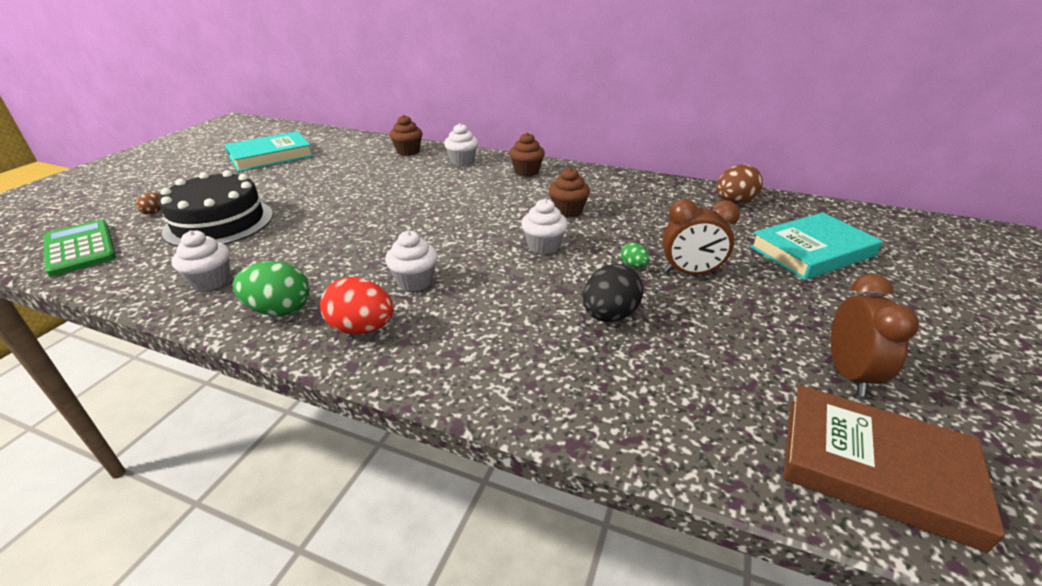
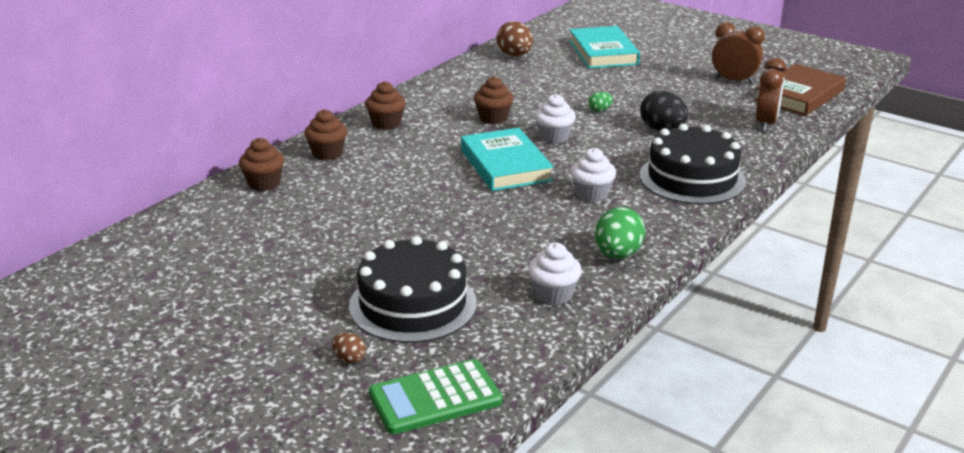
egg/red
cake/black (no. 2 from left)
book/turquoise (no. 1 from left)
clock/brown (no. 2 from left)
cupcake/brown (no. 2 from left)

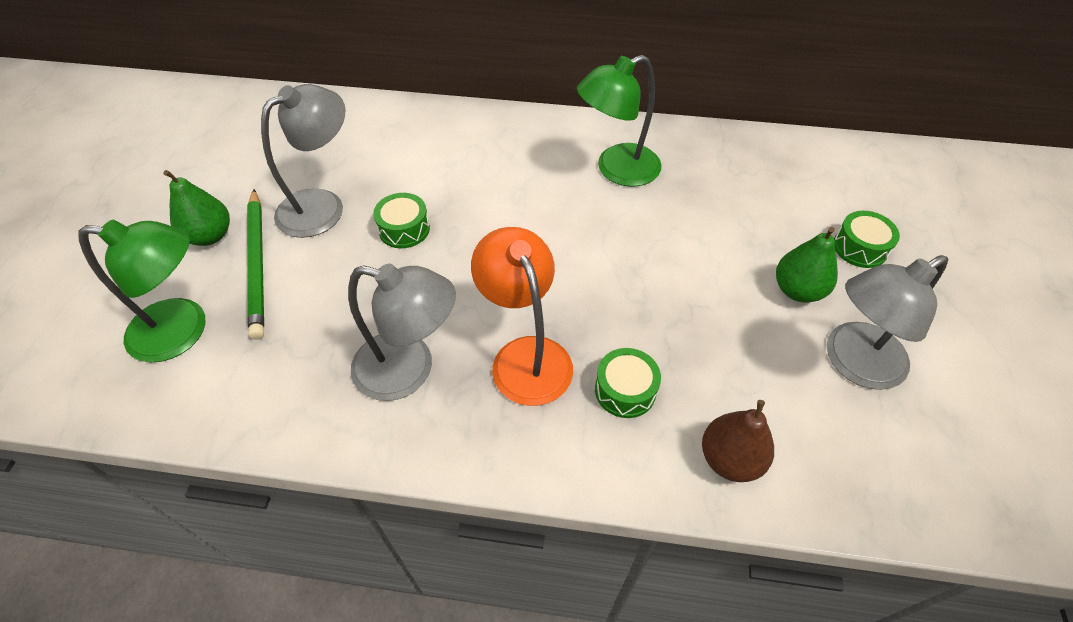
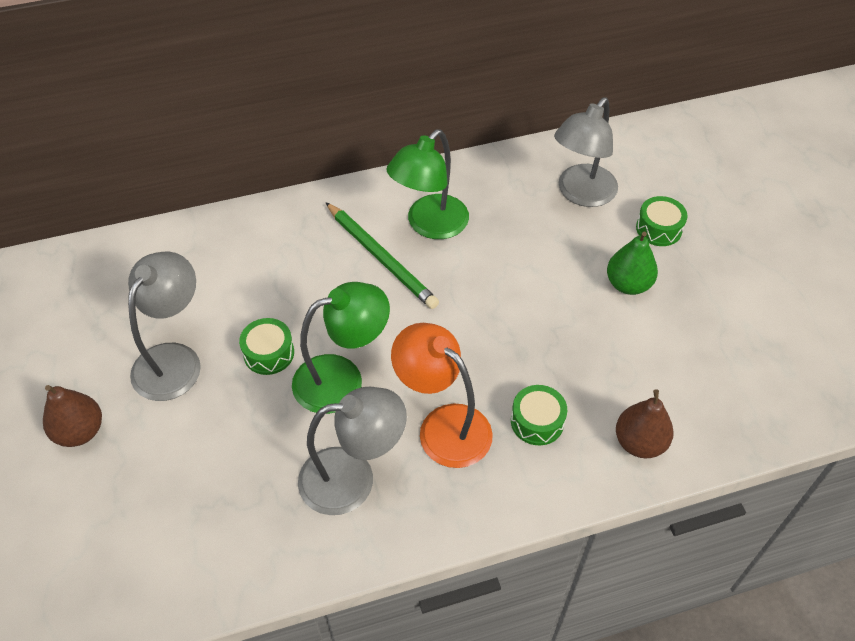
lamp/green (no. 1 from left)
pencil/green
lamp/grey (no. 3 from left)
pear/brown (no. 1 from left)

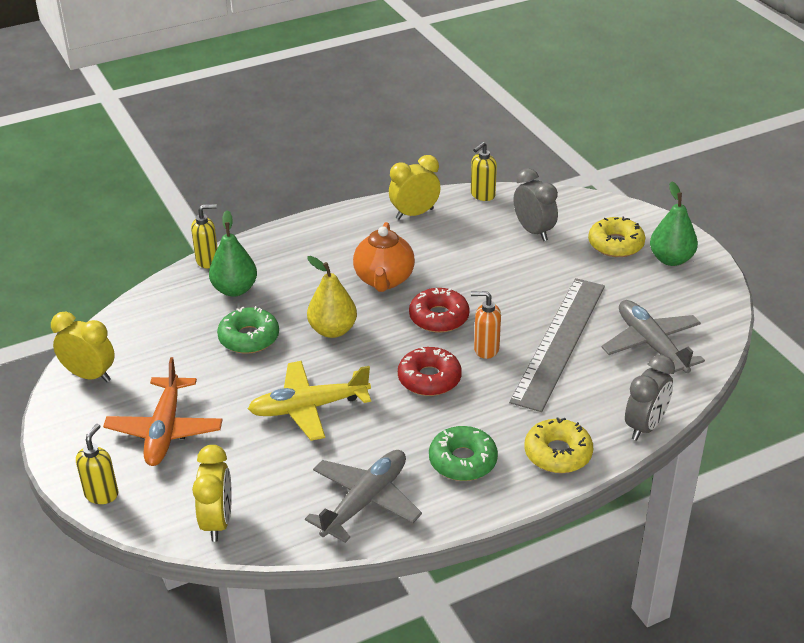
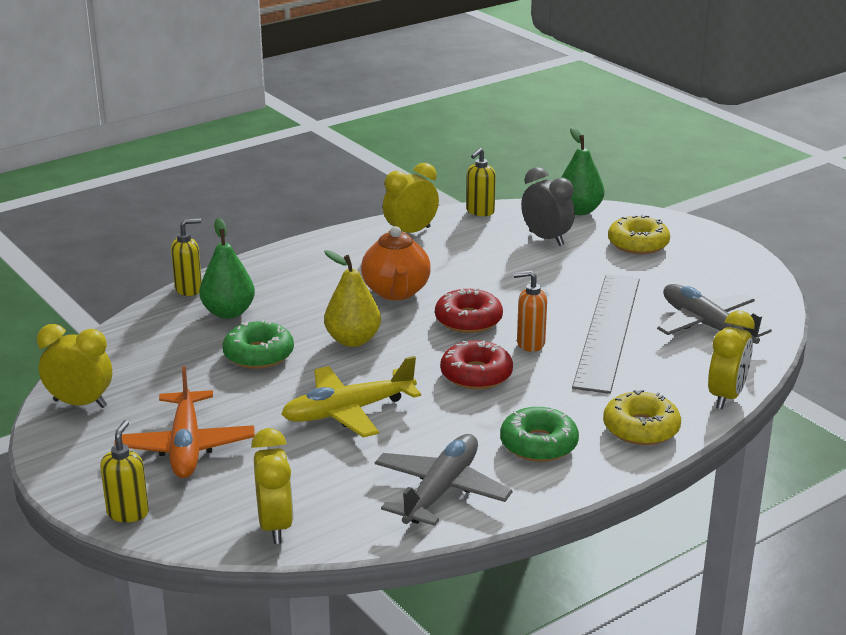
pear/green (no. 2 from left)
clock/yellow (no. 4 from left)

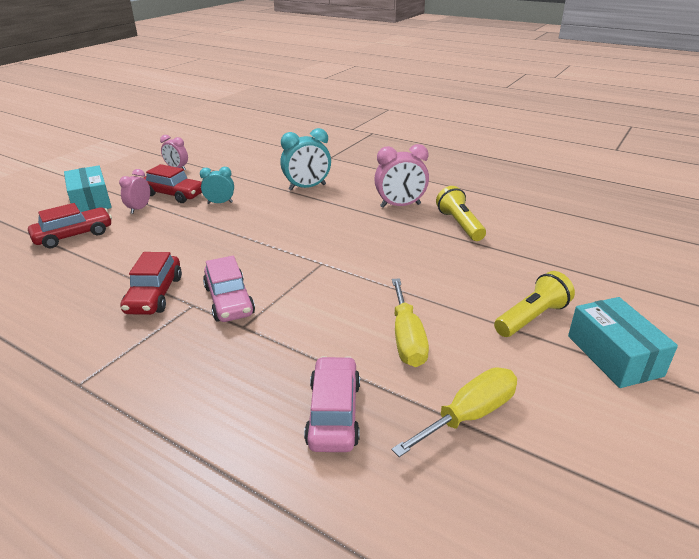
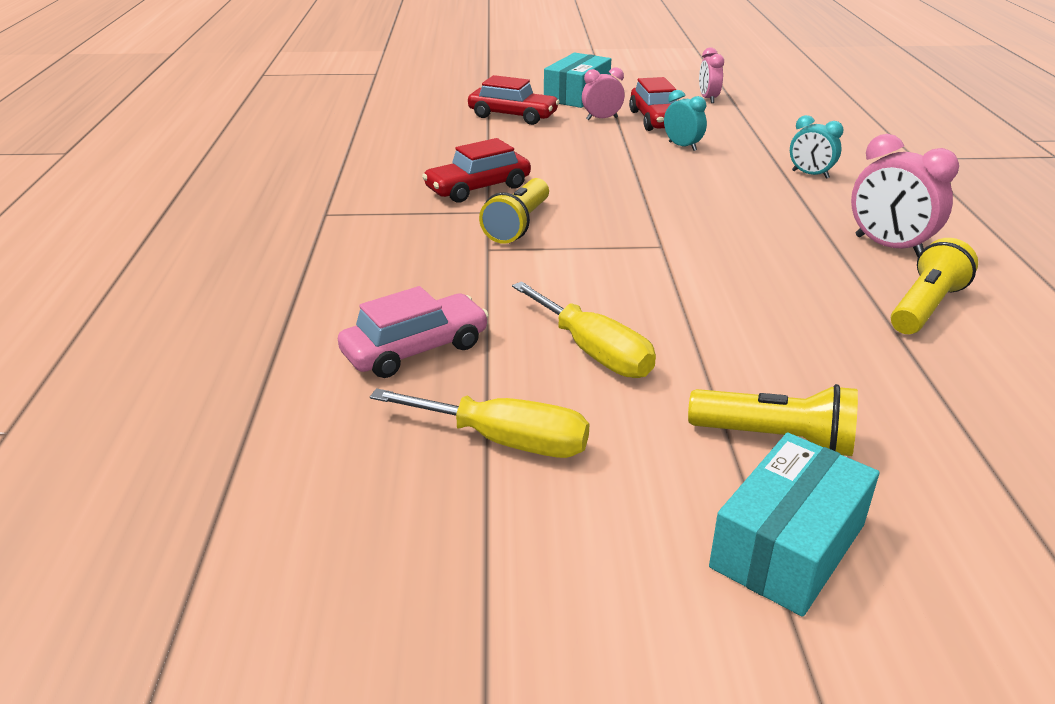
flashlight/yellow (no. 1 from left)
screwdriver/yellow (no. 2 from left)
clock/turquoise (no. 2 from left)

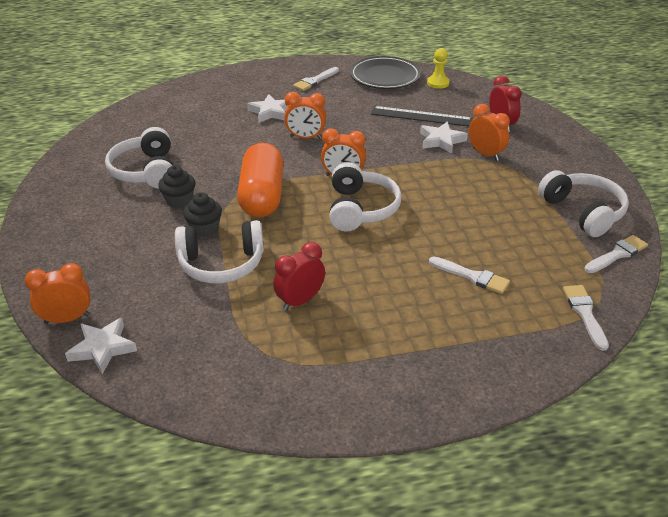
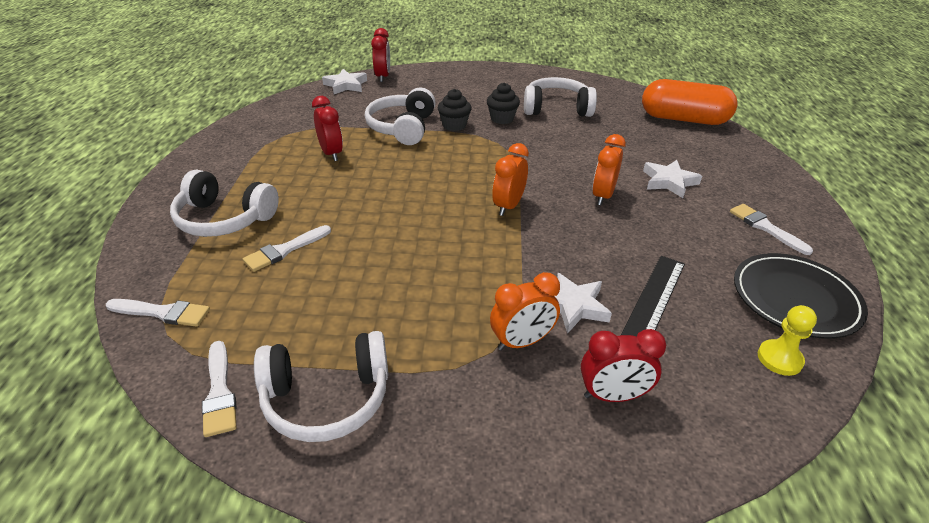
capsule/orange
headphones/white (no. 1 from left)
clock/red (no. 2 from left)

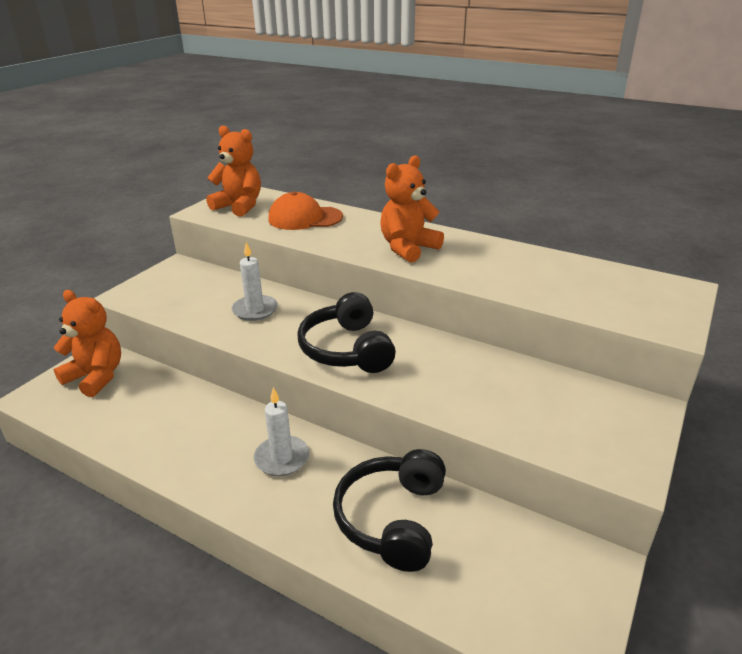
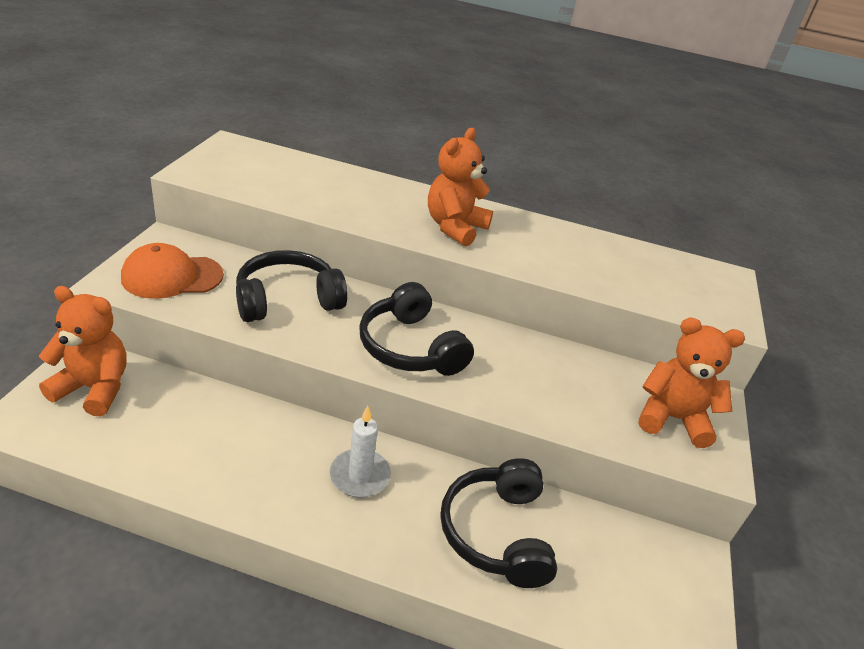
teddy bear/orange (no. 3 from left)
cap/orange
headphones/black (no. 1 from left)

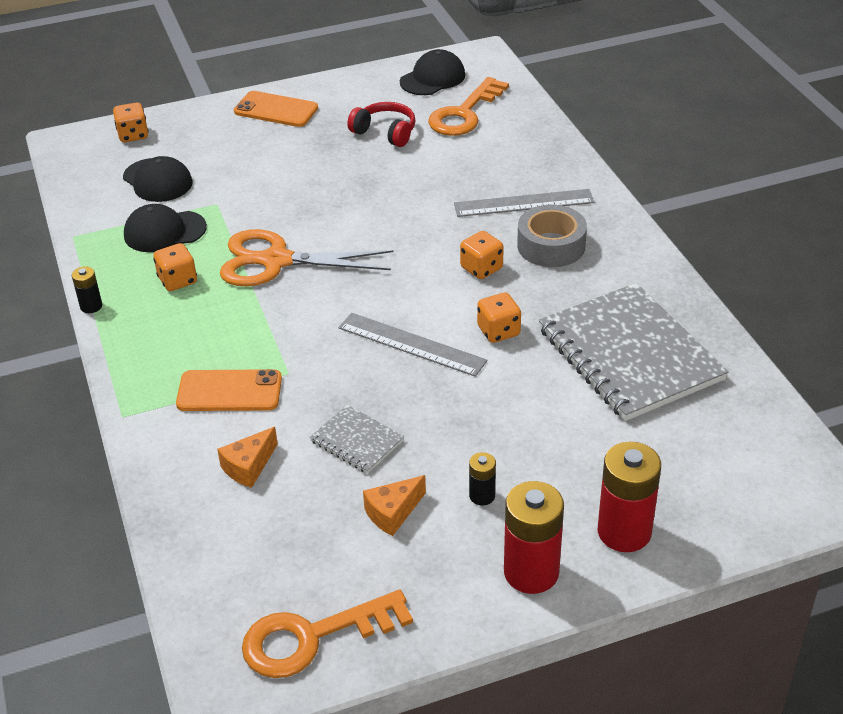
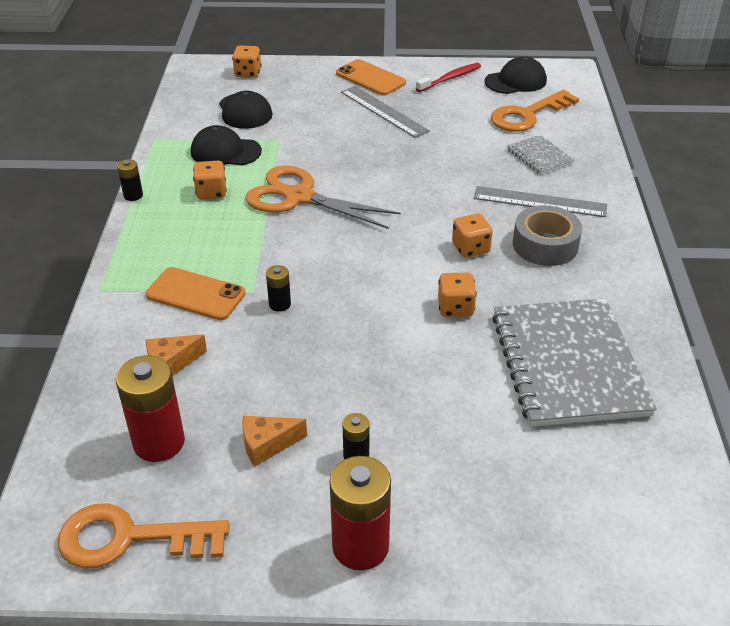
headphones/red
battery/black (no. 2 from left)
toothbrush/red
notebook/grey (no. 1 from left)
ruler/grey (no. 1 from left)
battery/red (no. 1 from left)

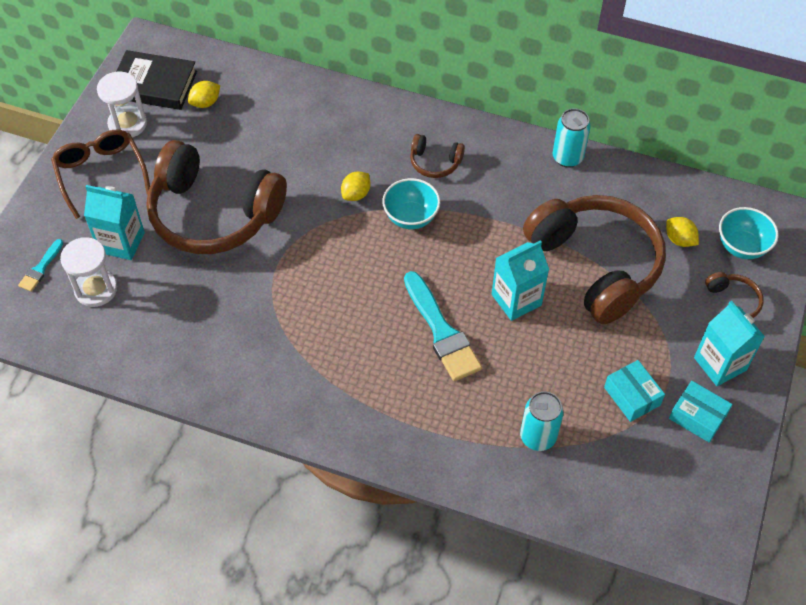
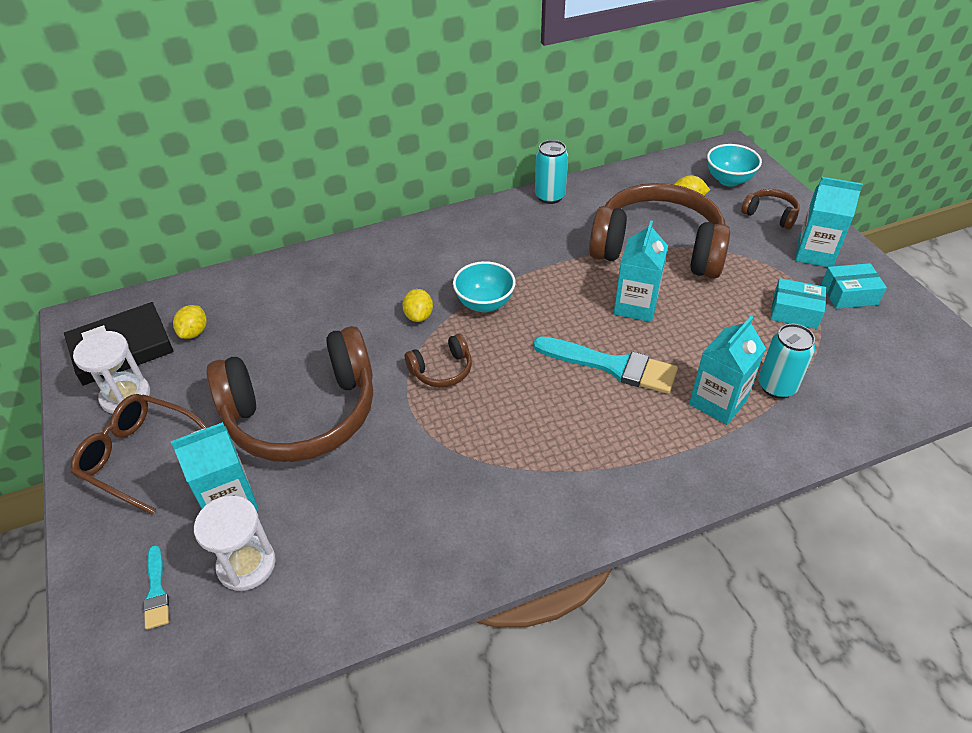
carton/turquoise (no. 3 from left)
headphones/brown (no. 2 from left)

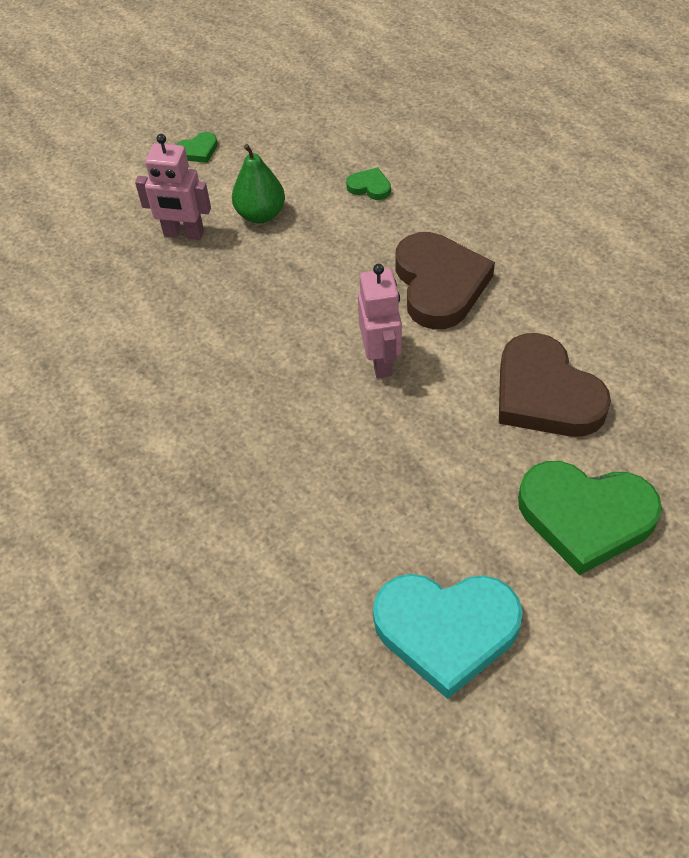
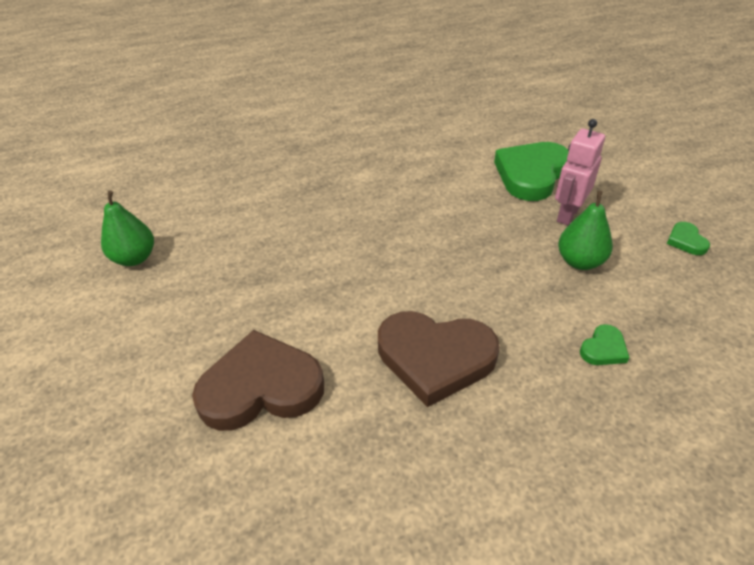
robot/pink (no. 2 from left in the first image)
heart/green (no. 1 from left)
pear/green (no. 1 from left)

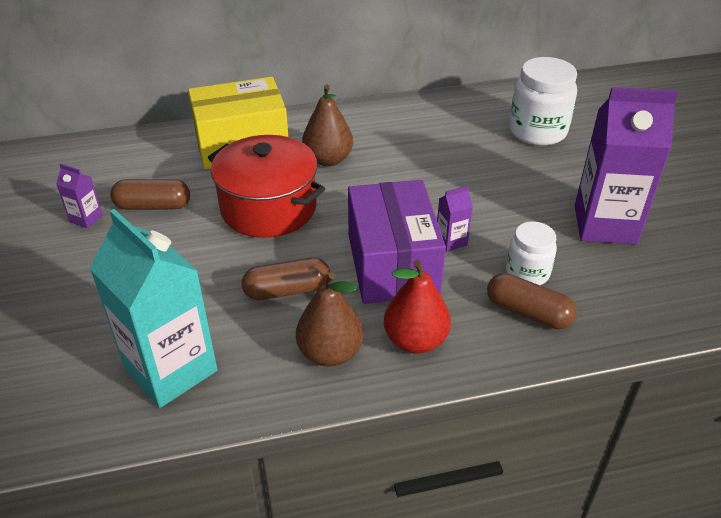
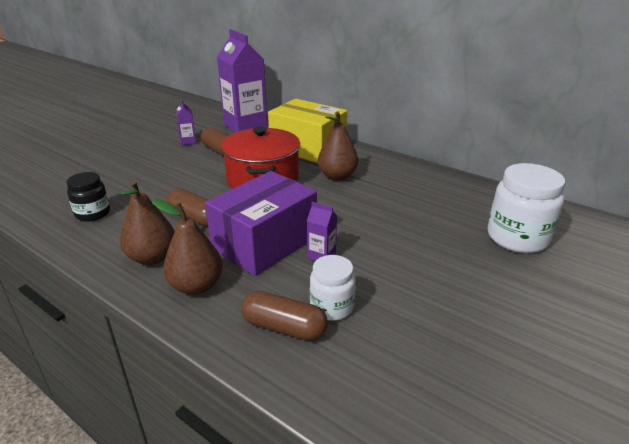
carton/purple (no. 2 from left)
jar/black
pear/brown (no. 2 from left)
capsule/brown (no. 3 from left)

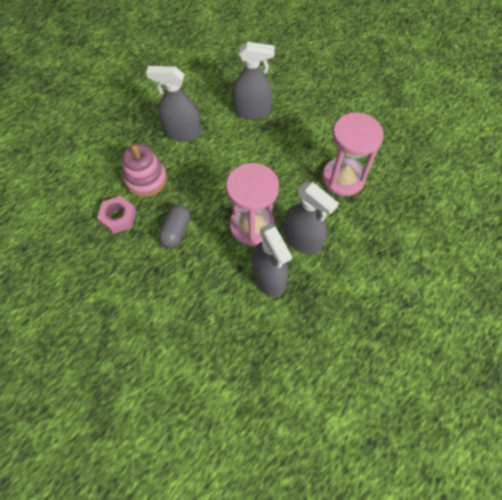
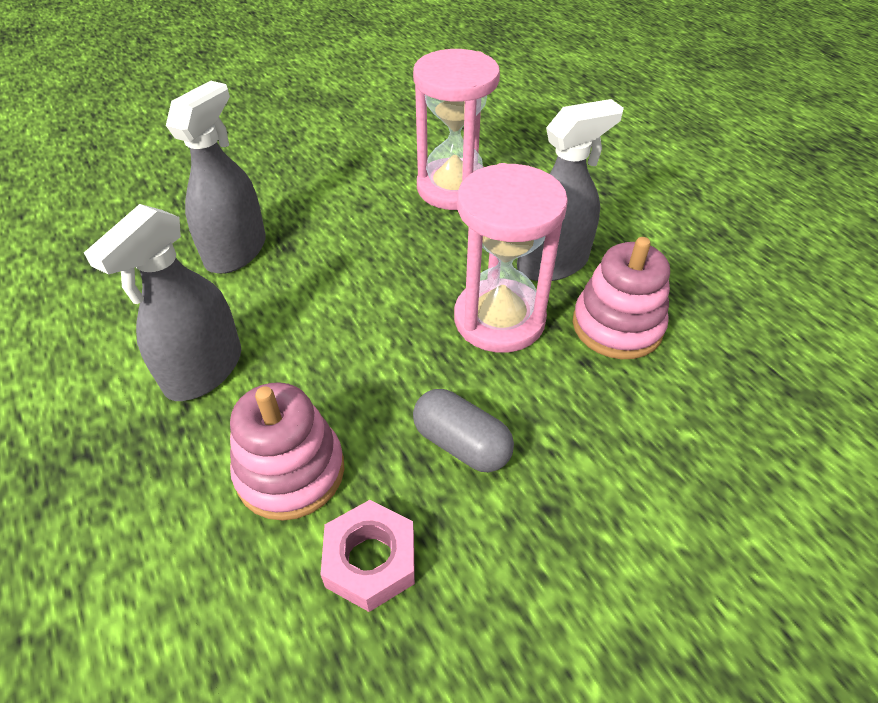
stacking toy/pink (no. 2 from left)

